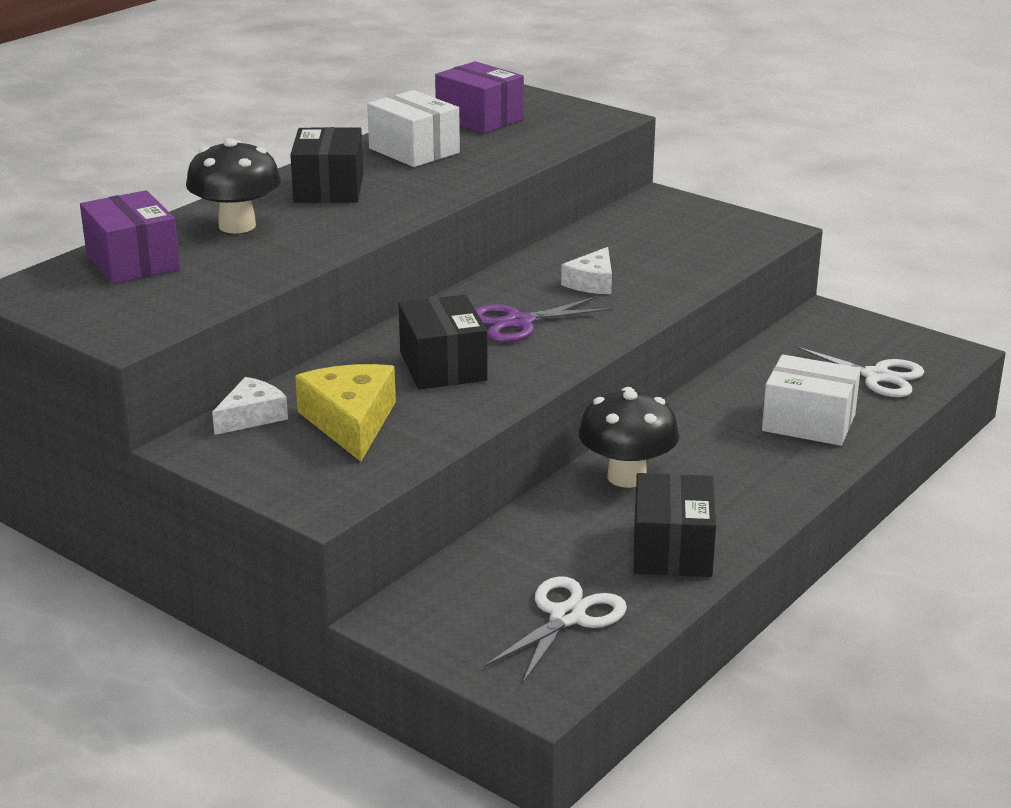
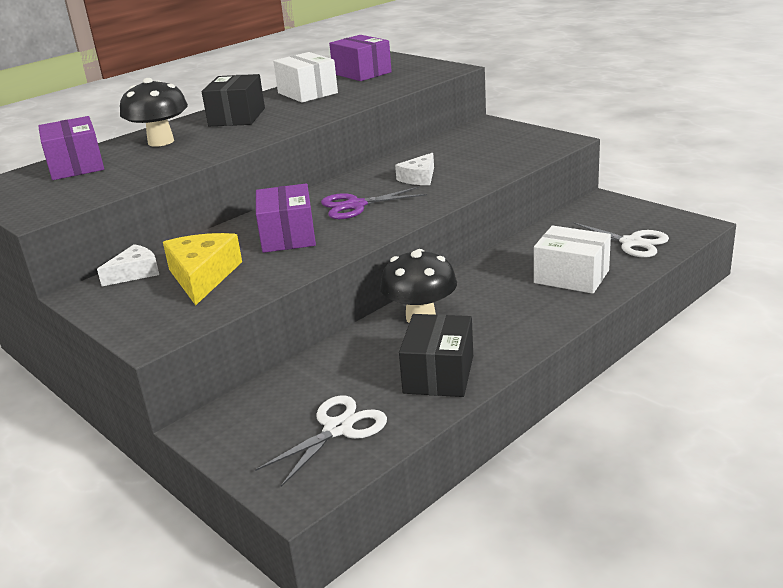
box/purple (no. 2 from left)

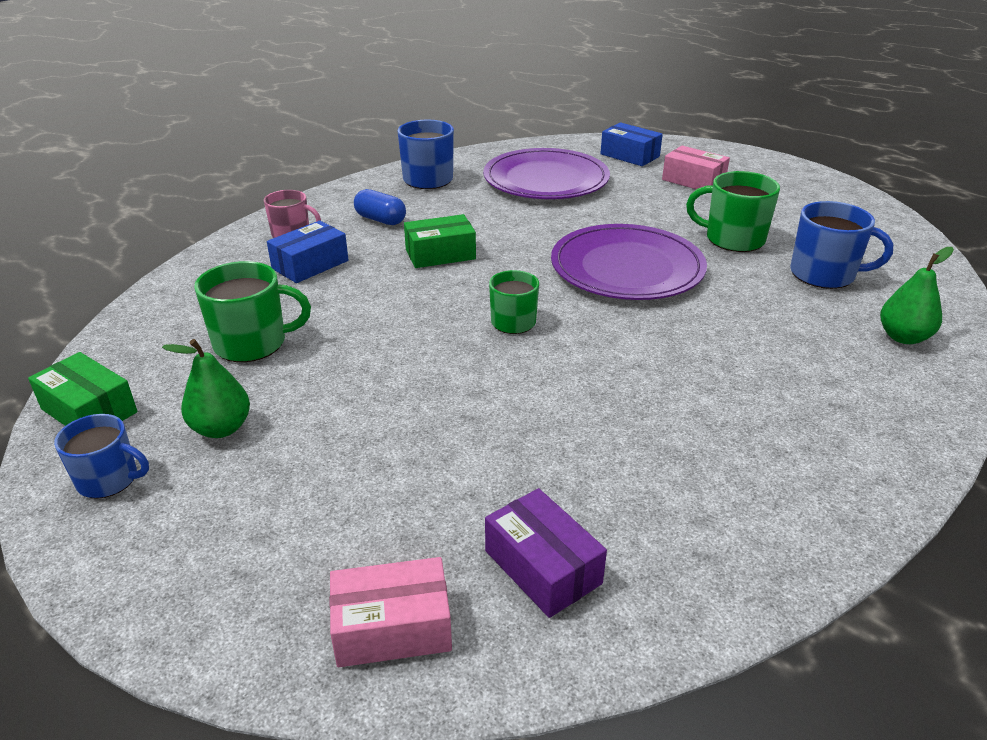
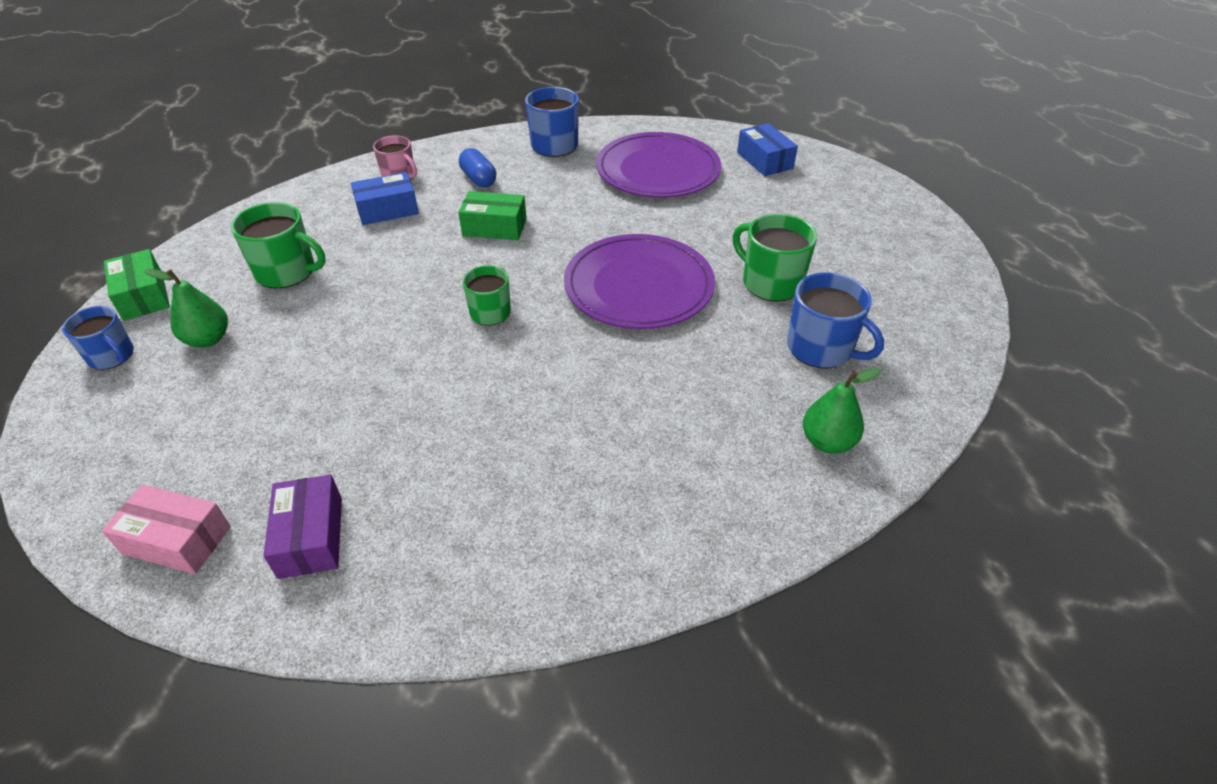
box/pink (no. 2 from left in the first image)

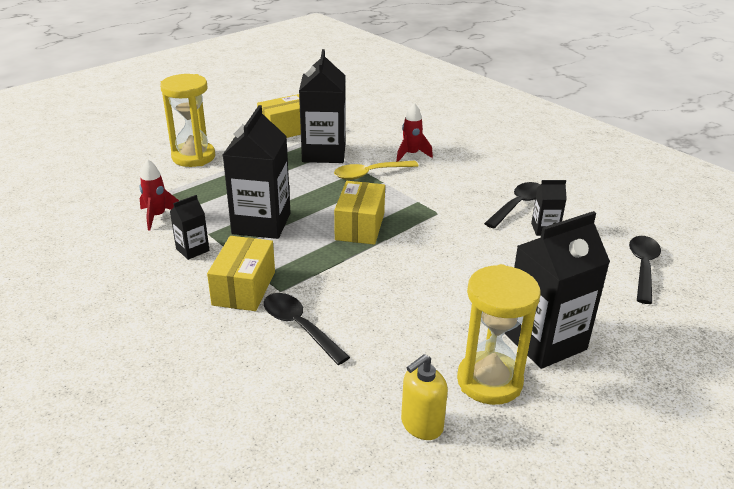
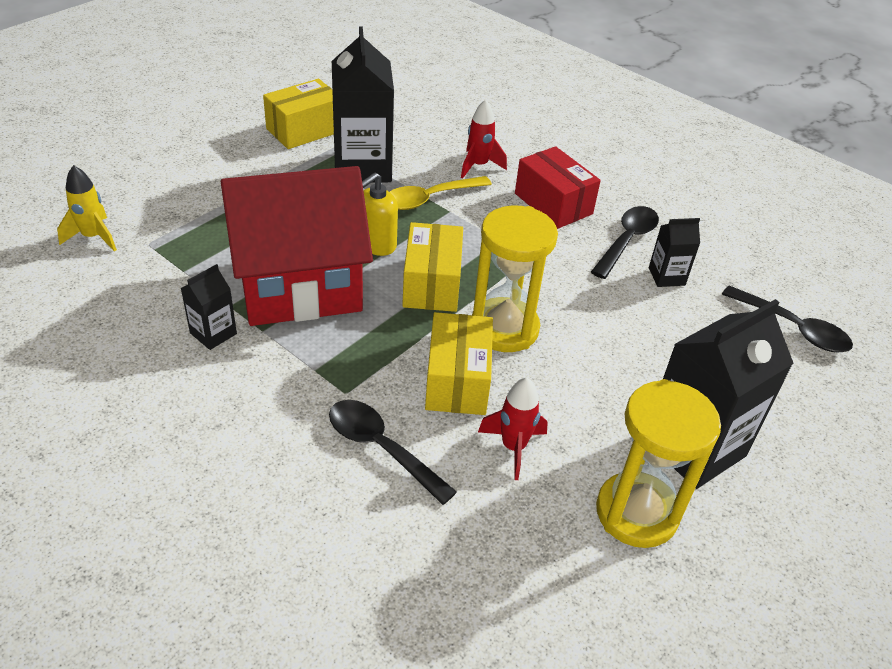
rocket/yellow
box/red
rocket/red (no. 2 from left)
hourglass/yellow (no. 1 from left)
box/yellow (no. 3 from left)
soap dispenser/yellow
house/red
spoon/black (no. 3 from left)

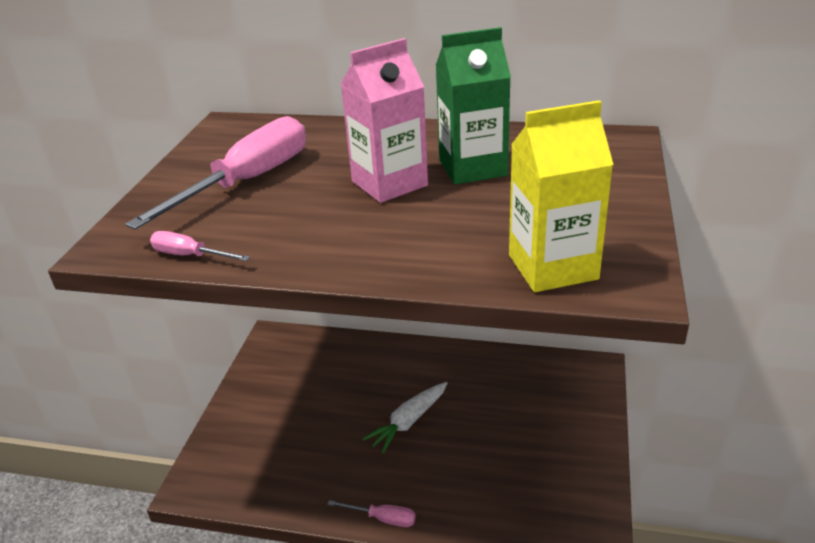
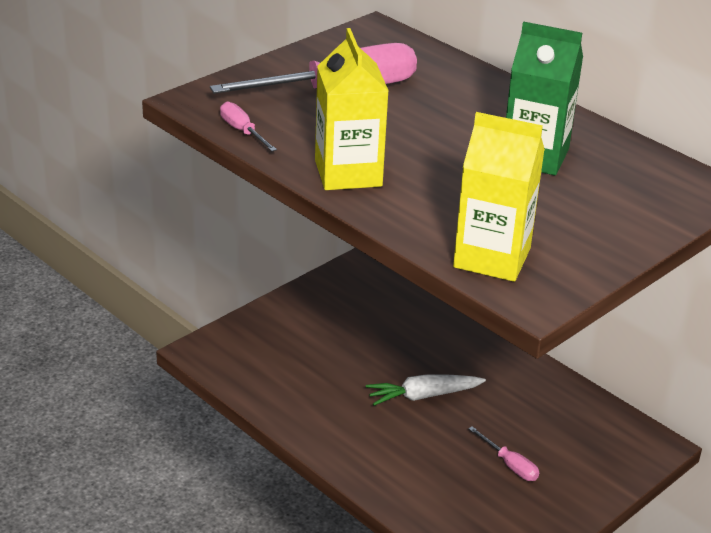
carton/pink
carton/yellow (no. 1 from left)
screwdriver/pink (no. 3 from left)

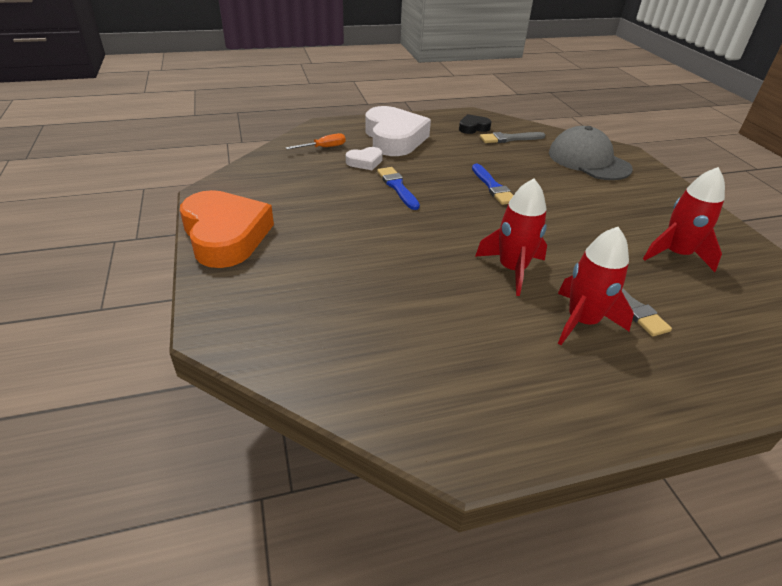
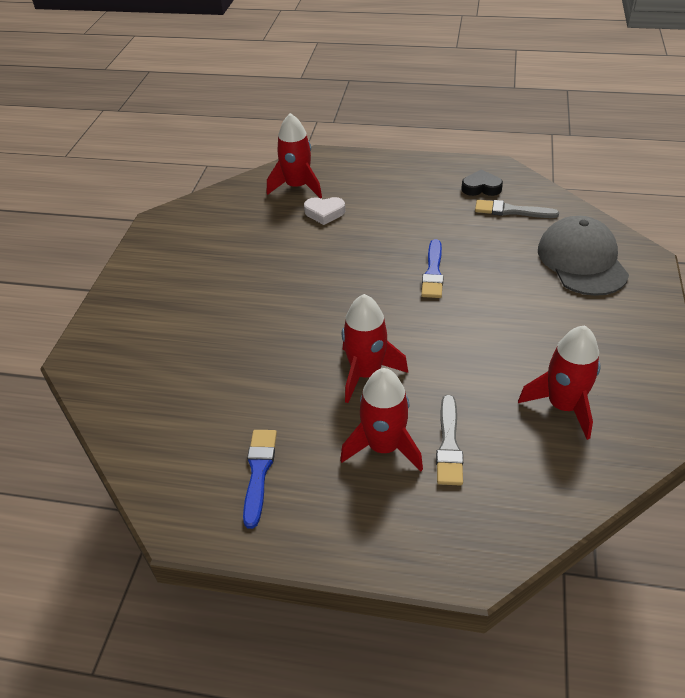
heart/orange
heart/white (no. 2 from left in the first image)
brush/blue (no. 1 from left)
rocket/red (no. 1 from left)

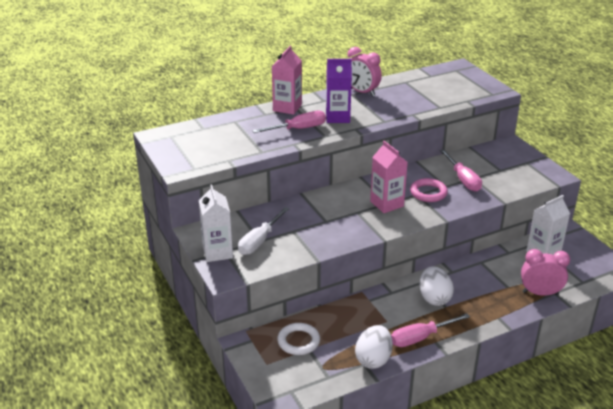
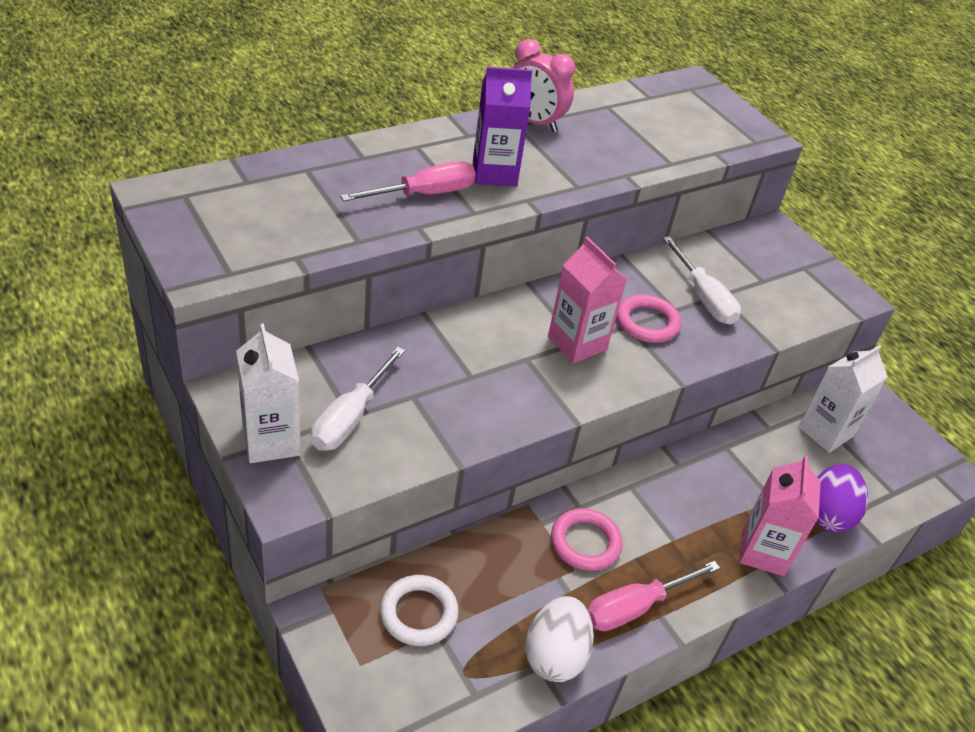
egg/white (no. 2 from left in the first image)
ring/pink (no. 1 from left)
carton/pink (no. 2 from left)
egg/purple
screwdriver/white (no. 2 from left)

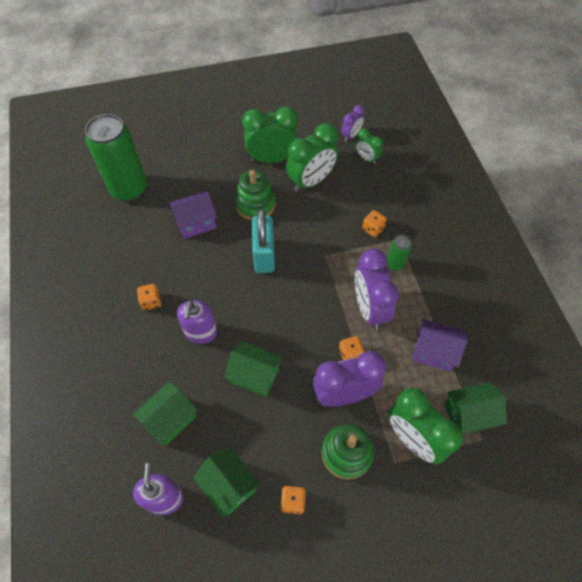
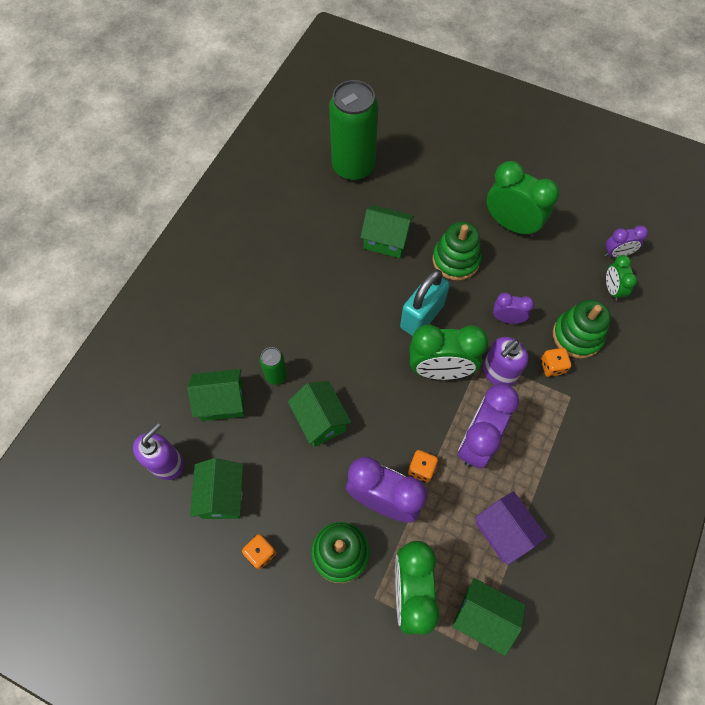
dice/orange (no. 1 from left in the first image)
clock/purple (no. 3 from left)
stacking toy/green (no. 3 from left)
soap dispenser/purple (no. 2 from left)
clock/green (no. 2 from left)
can/green (no. 1 from left)
house/green (no. 4 from left)

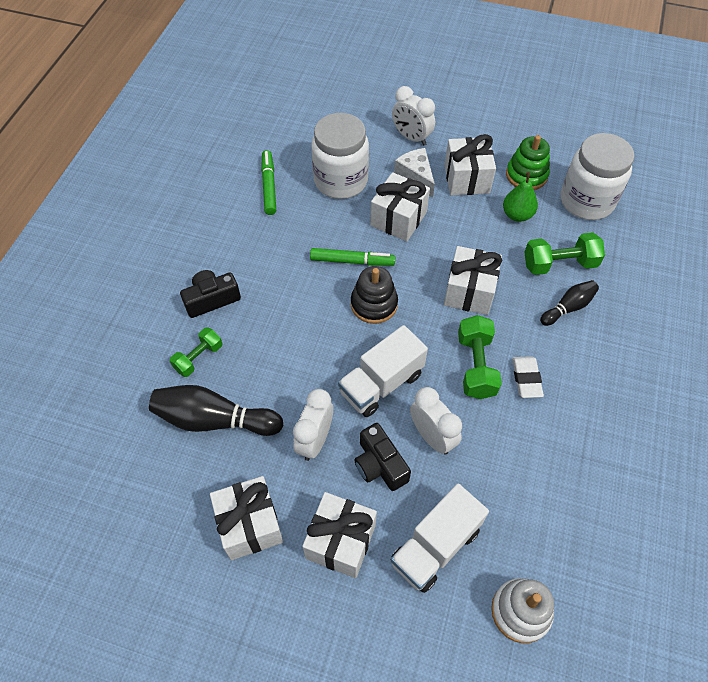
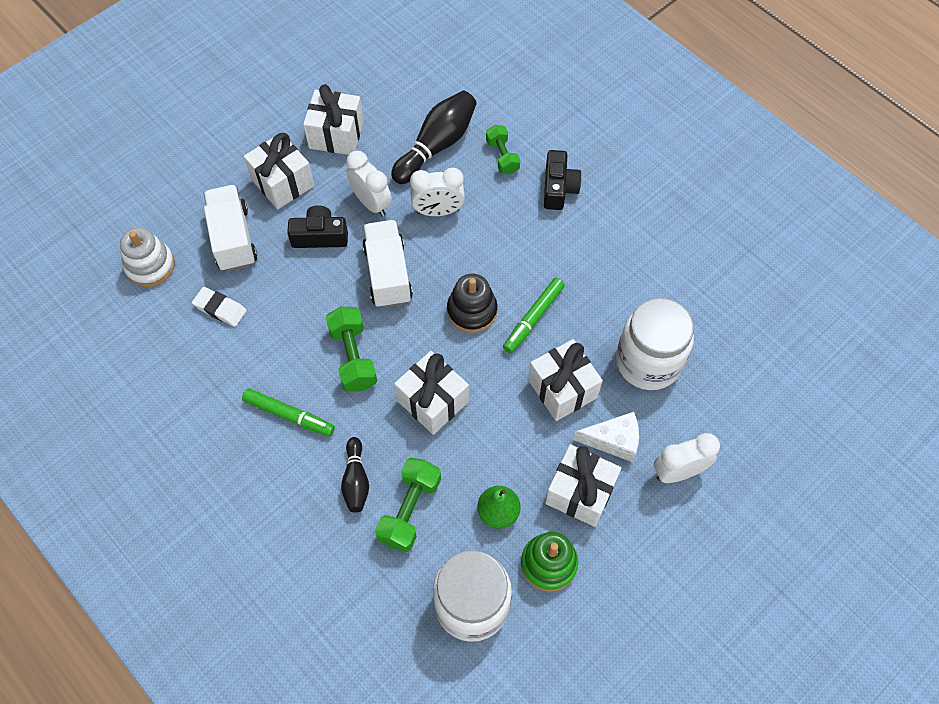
marker/green (no. 1 from left)
clock/white (no. 2 from left)
eraser/white
dumbbell/green (no. 1 from left)

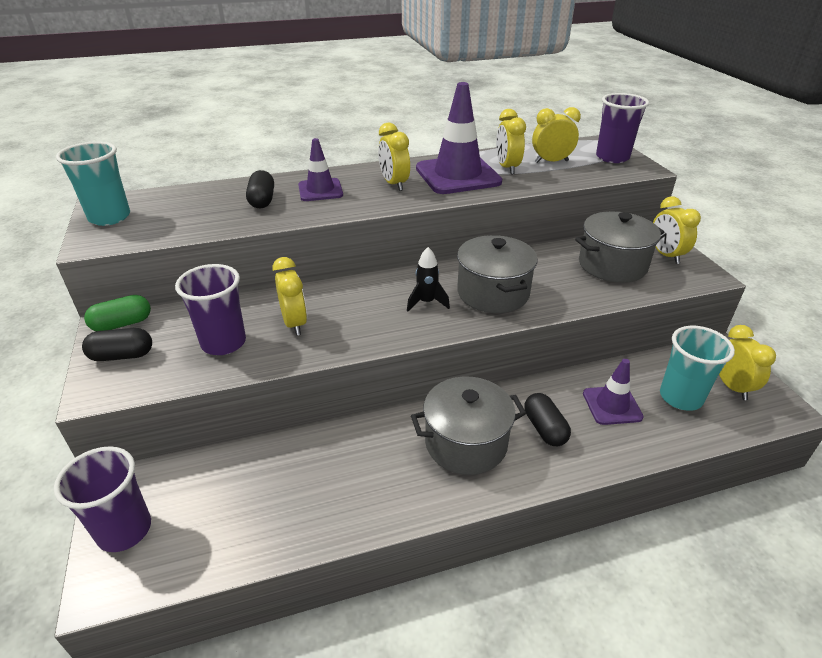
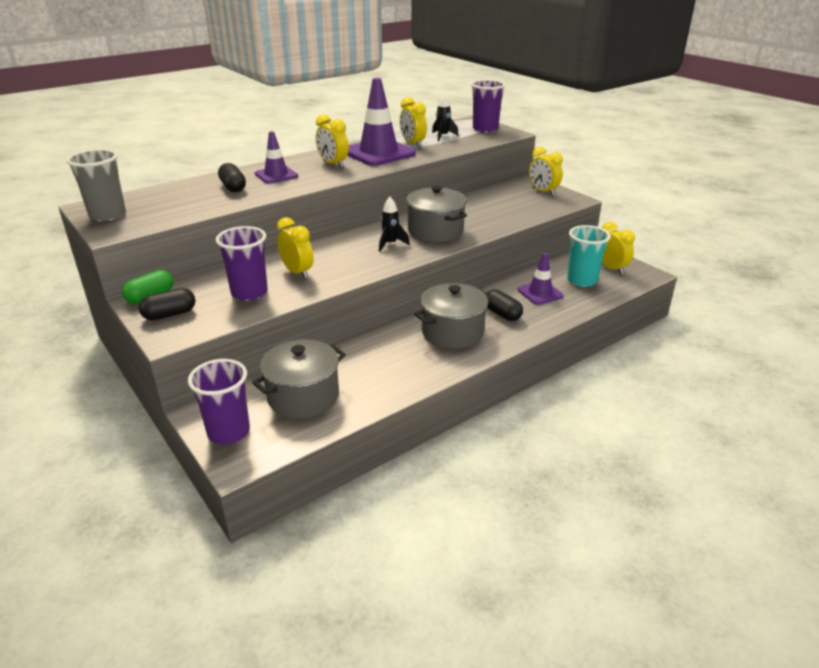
pot/grey (no. 1 from left)
rocket/black (no. 2 from left)
cup/grey

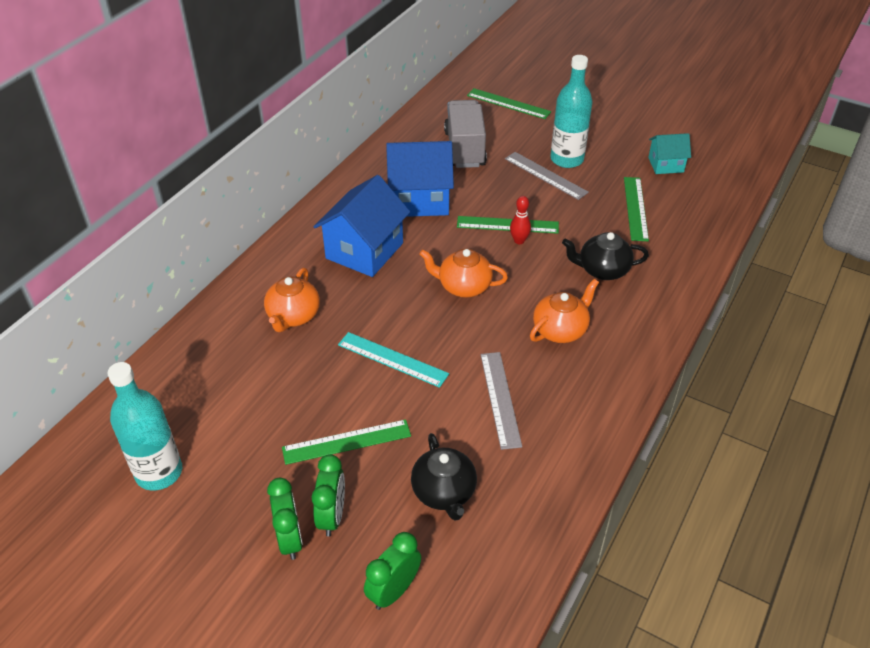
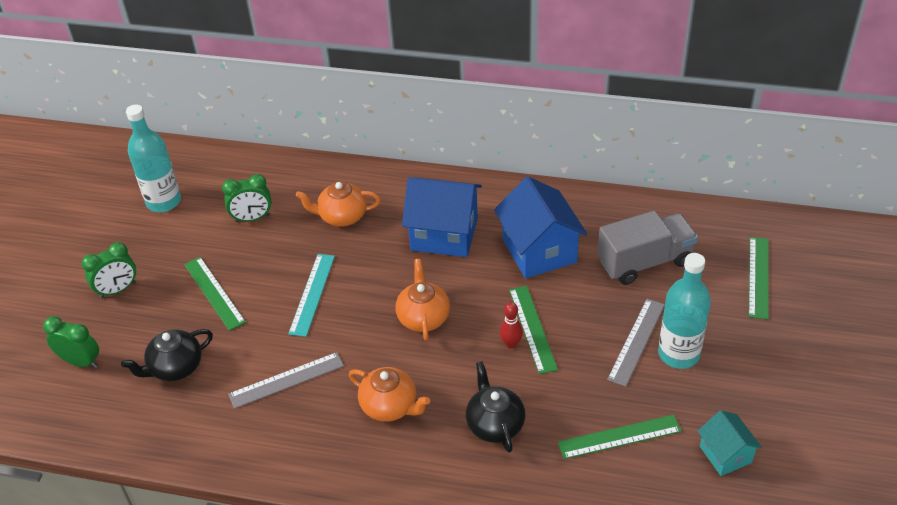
clock/green (no. 3 from left)

